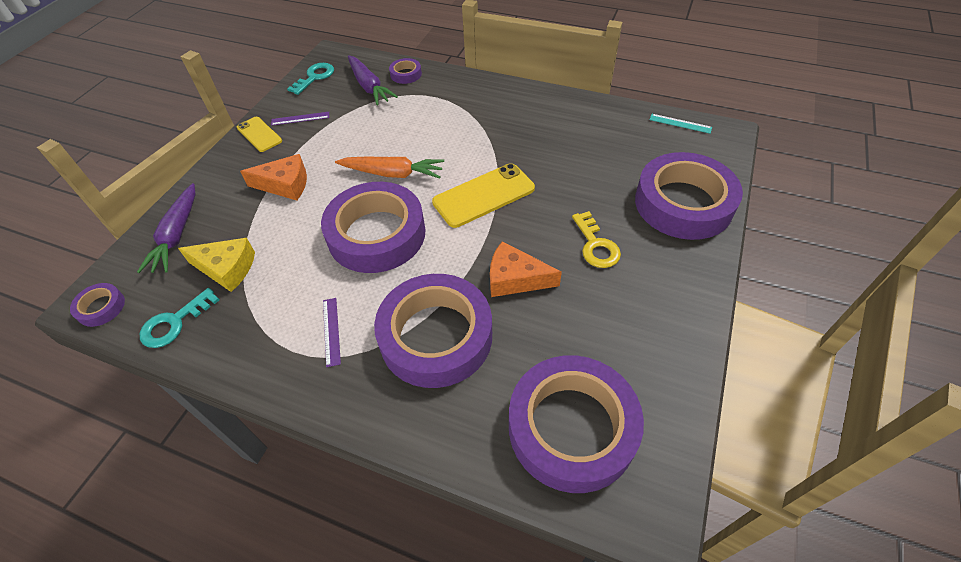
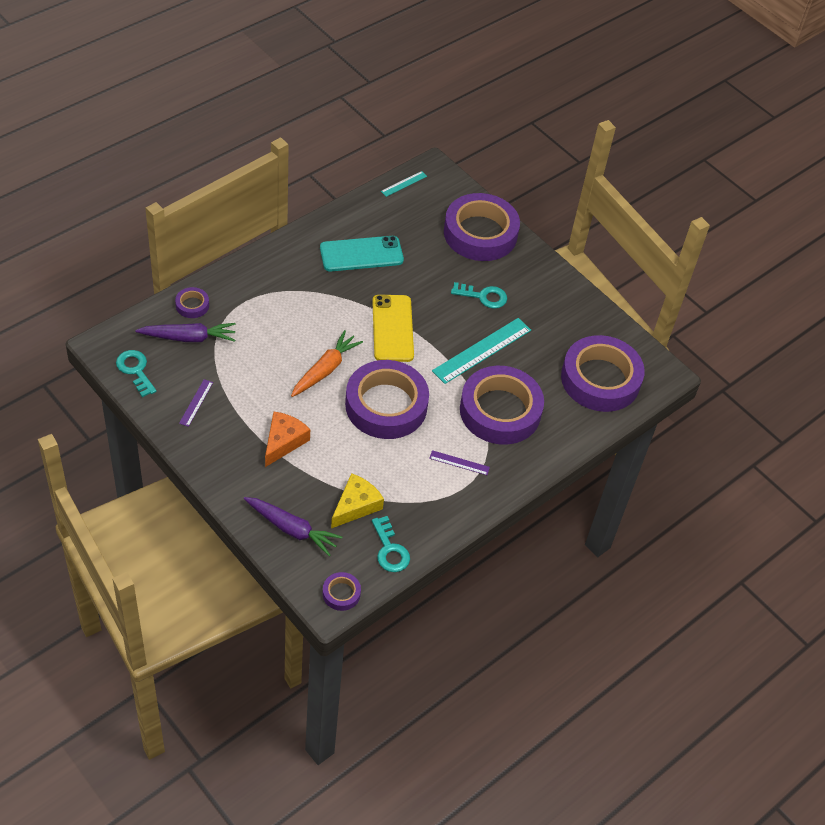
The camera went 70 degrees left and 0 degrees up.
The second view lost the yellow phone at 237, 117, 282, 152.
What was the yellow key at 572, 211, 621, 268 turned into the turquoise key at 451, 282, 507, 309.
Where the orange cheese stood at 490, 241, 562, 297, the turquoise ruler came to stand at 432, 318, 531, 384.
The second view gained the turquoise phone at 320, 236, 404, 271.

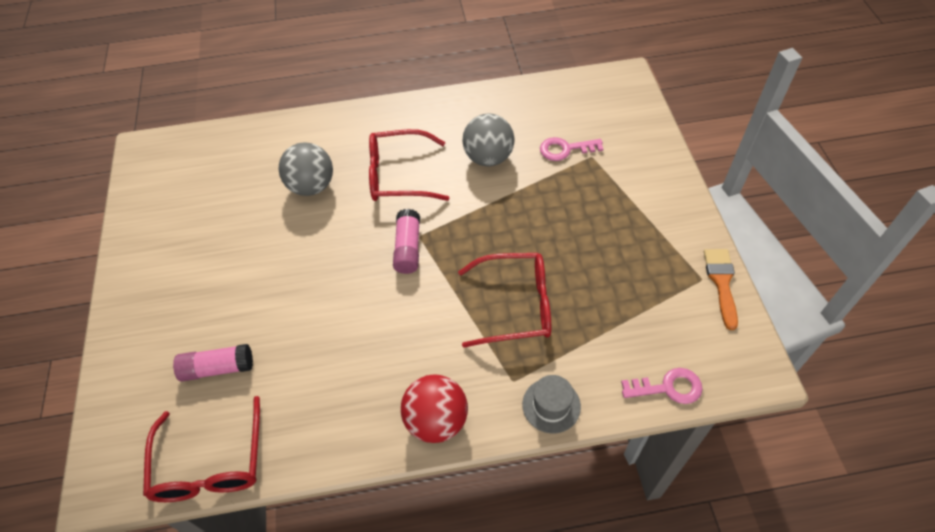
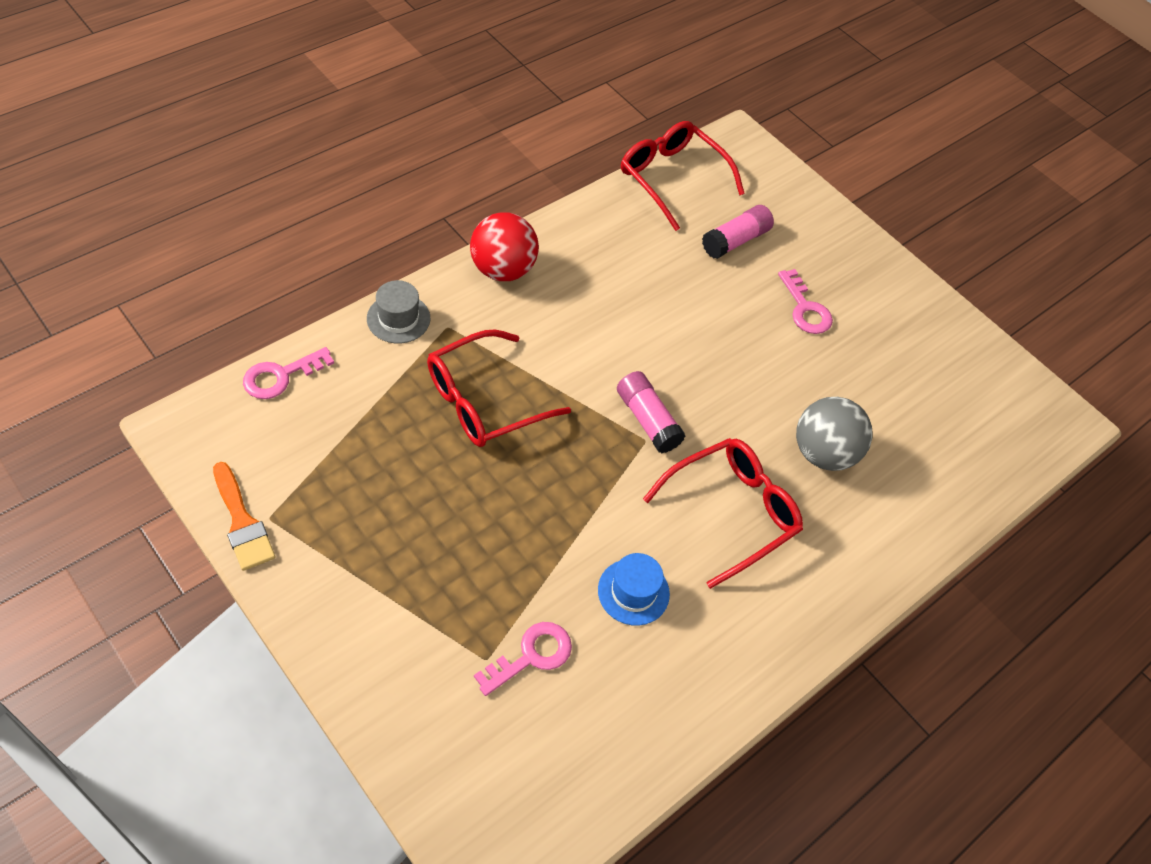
The camera went 140 degrees right and 0 degrees up.
Where the grey ball stood at 462, 114, 514, 166, the blue hat came to stand at 598, 553, 670, 626.
The second view gained the pink key at 778, 269, 833, 334.

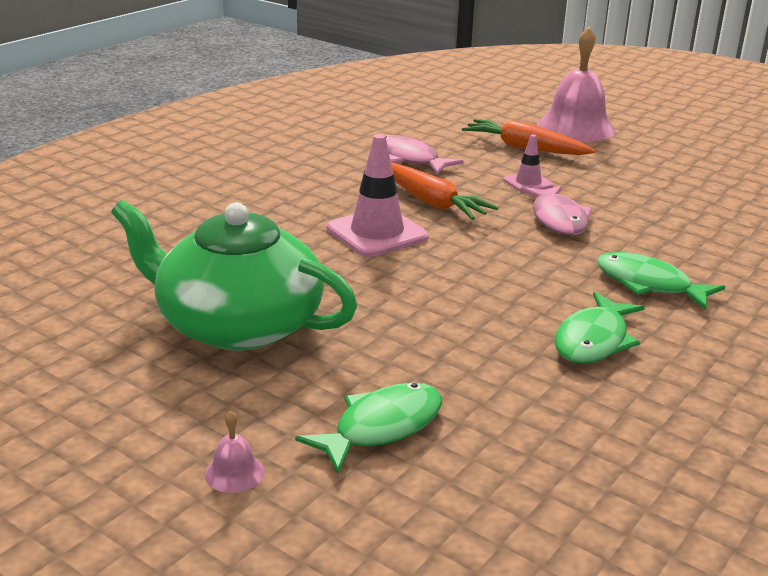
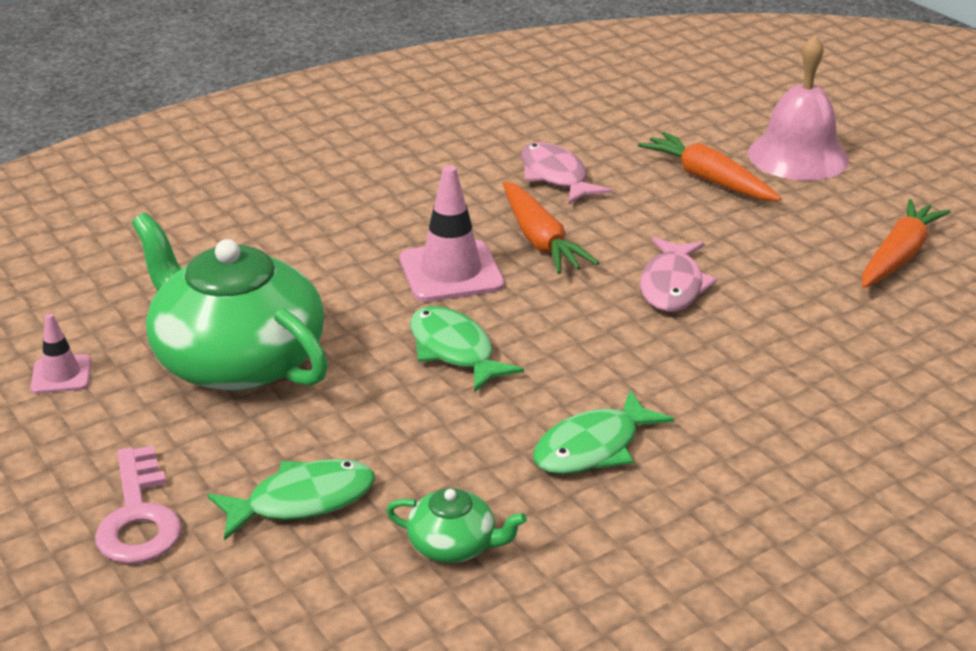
The camera went 20 degrees right and 5 degrees up.
The pink traffic cone ended up elsewhere, having gone from 503, 134, 554, 193 to 30, 313, 91, 394.
The green fish ended up elsewhere, having gone from 597, 252, 725, 310 to 410, 306, 524, 392.
Where the pink bell stood at 205, 411, 264, 493, the pink key came to stand at 95, 446, 182, 564.
The second view gained the orange carrot at 862, 199, 951, 288.
The second view gained the green teapot at 386, 488, 527, 563.

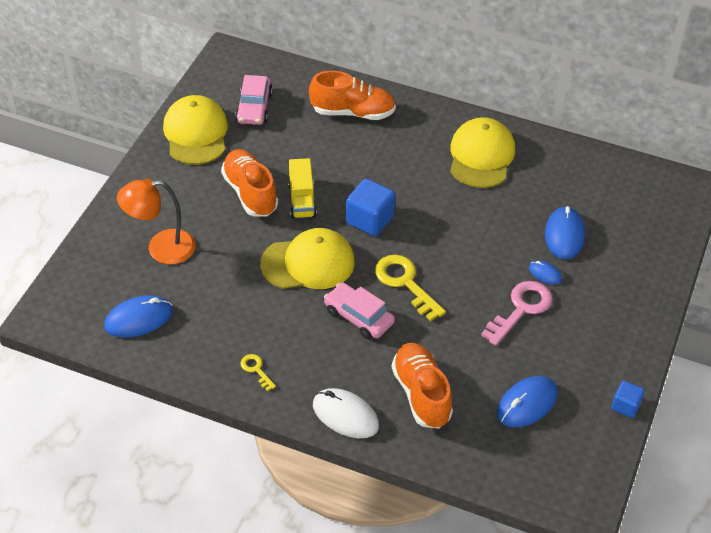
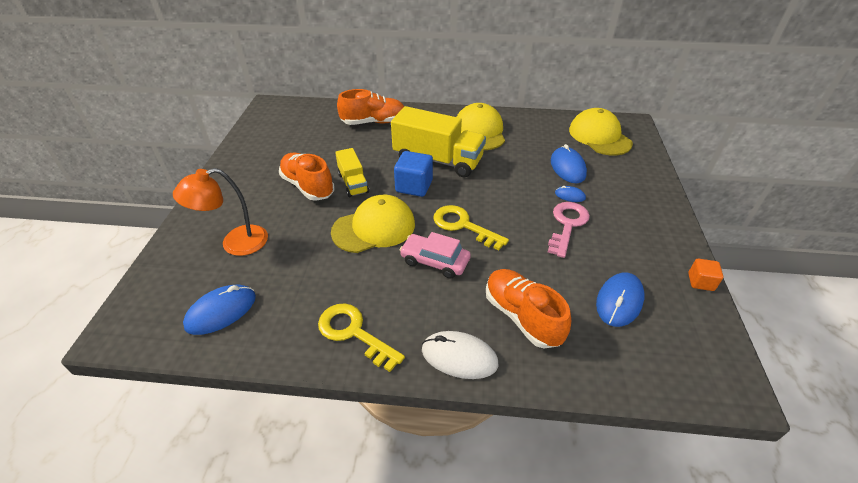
The camera went 15 degrees left and 5 degrees down.
The second view lost the pink car at 235, 75, 273, 125.
The yellow cap ended up elsewhere, having gone from 163, 95, 228, 165 to 569, 108, 633, 155.
The size of the yellow key at 241, 354, 276, 391 changed by a factor of 1.98.
What was the blue cube at 611, 381, 645, 418 turned into the orange cube at 688, 259, 724, 291.
The second view gained the yellow truck at 391, 106, 486, 178.

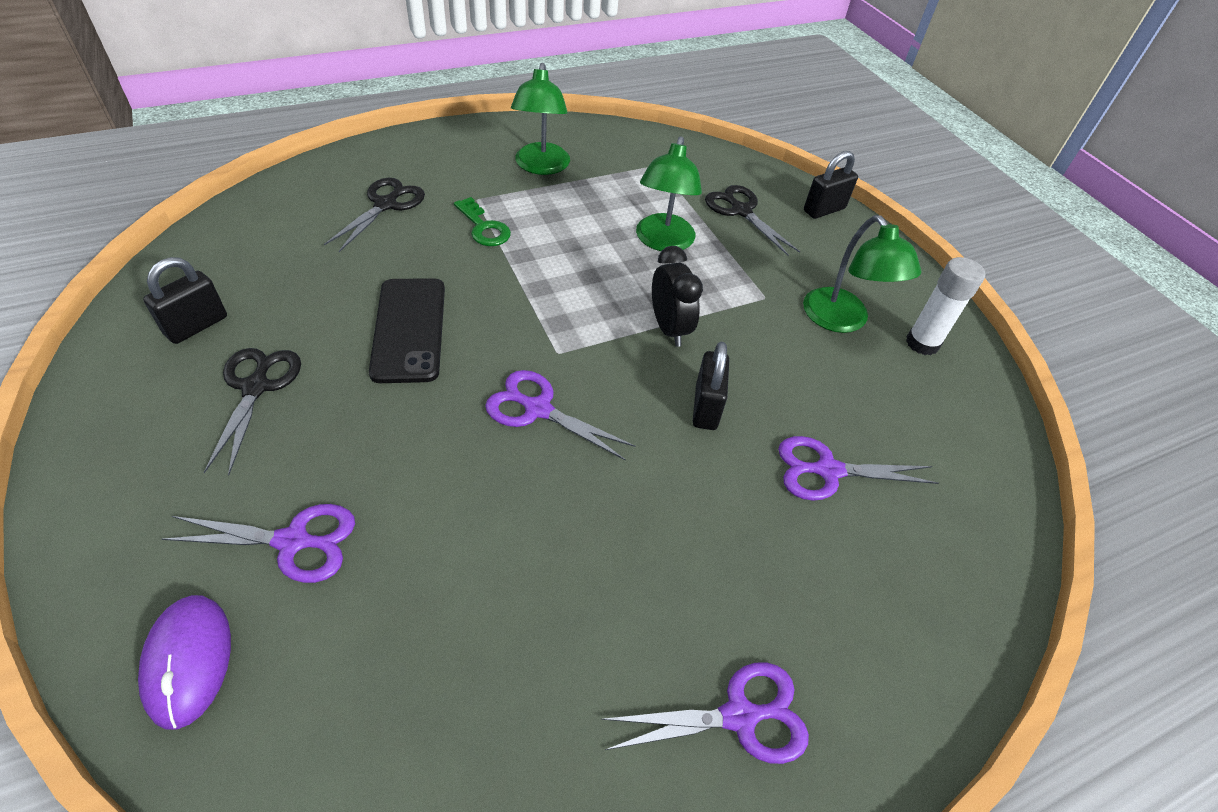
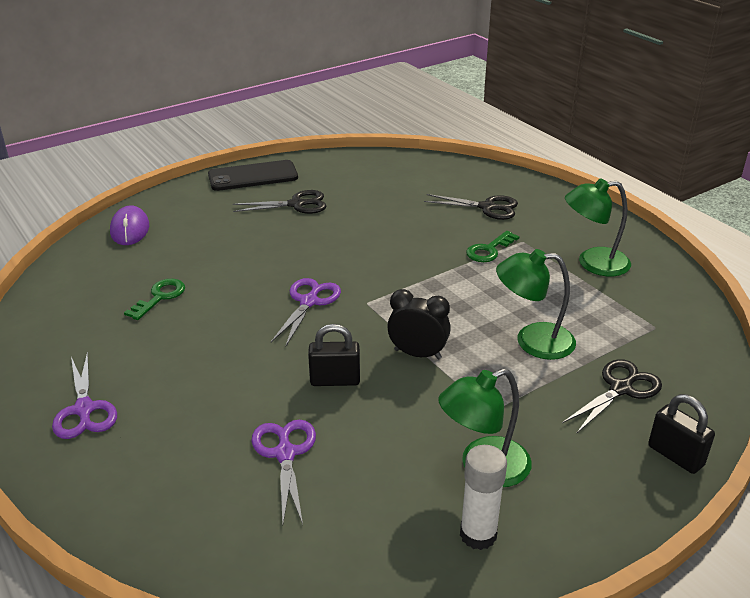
The camera went 85 degrees right and 15 degrees down.
The black clock at 652, 246, 703, 347 ended up facing another way, 135 degrees counterclockwise from before.
The second view lost the black padlock at 143, 257, 227, 344.
The black phone ended up elsewhere, having gone from 369, 278, 445, 383 to 208, 160, 298, 191.
The second view lost the purple scissors at 162, 504, 355, 583.
The purple mouse at 138, 595, 231, 729 ended up facing another way, 75 degrees counterclockwise from before.
The second view gained the green key at 124, 279, 185, 320.

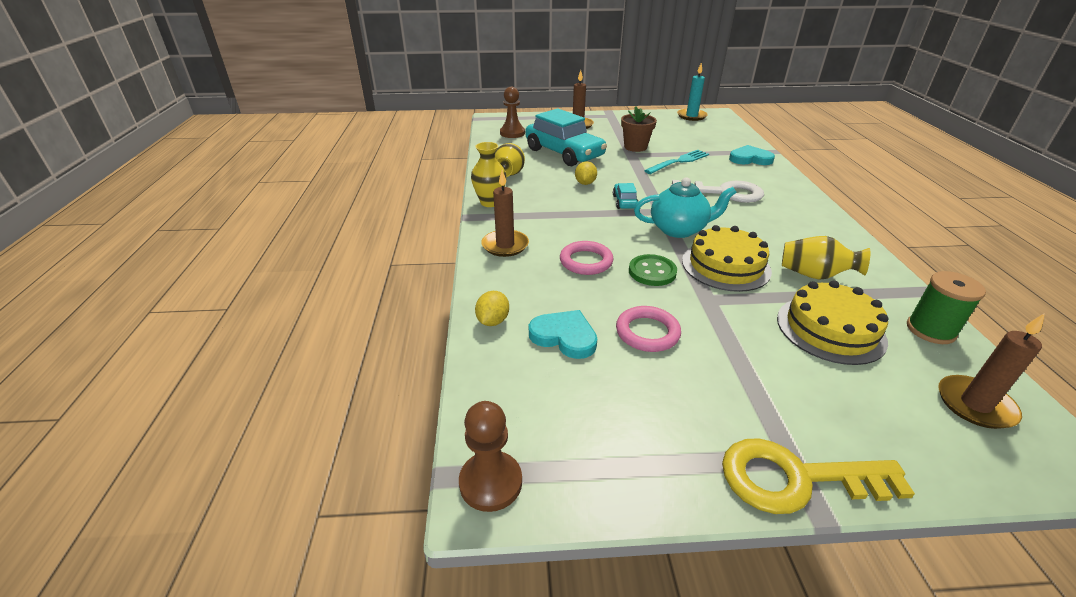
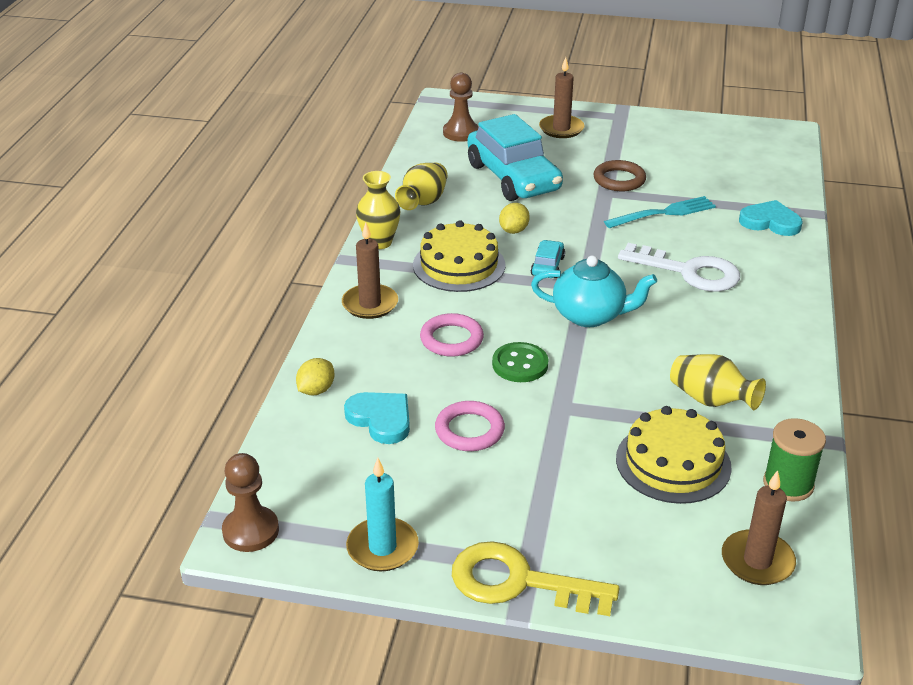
The camera went 15 degrees right and 0 degrees up.
The turquoise candle ended up elsewhere, having gone from 677, 62, 708, 121 to 346, 458, 419, 571.
Where the brown flower pot stood at 621, 106, 657, 152, the brown ring came to stand at 593, 160, 646, 191.
The yellow cake ended up elsewhere, having gone from 682, 225, 772, 292 to 413, 220, 506, 292.

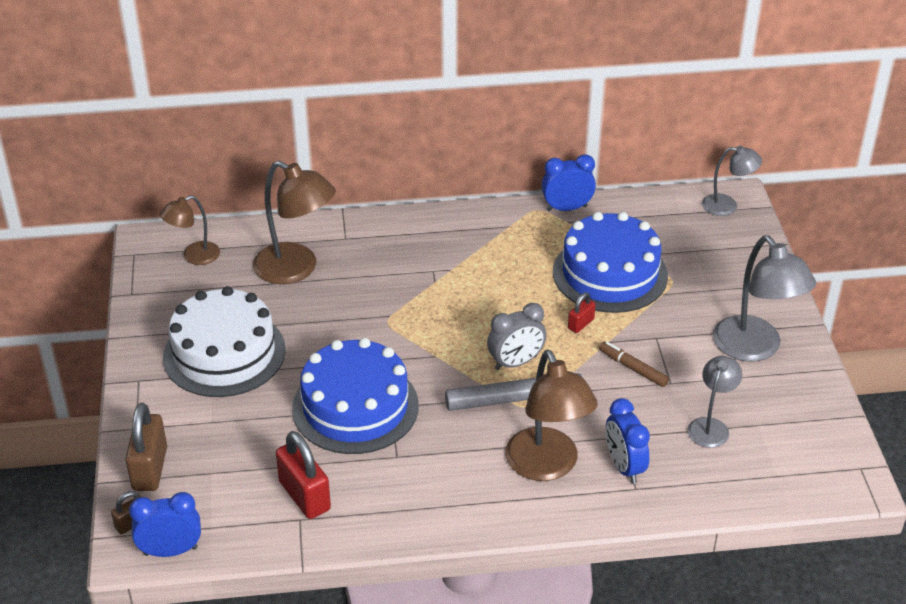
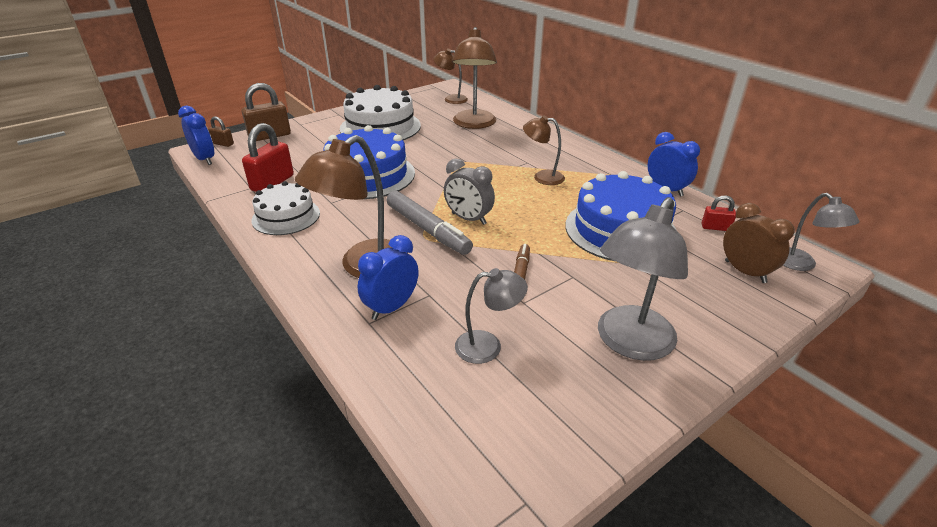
The camera went 60 degrees right and 5 degrees down.
The red padlock ended up elsewhere, having gone from 568, 292, 596, 333 to 701, 195, 736, 231.
The second view gained the brown lamp at 523, 115, 565, 185.
The second view gained the white cake at 251, 181, 320, 235.
The second view gained the brown clock at 723, 203, 795, 283.

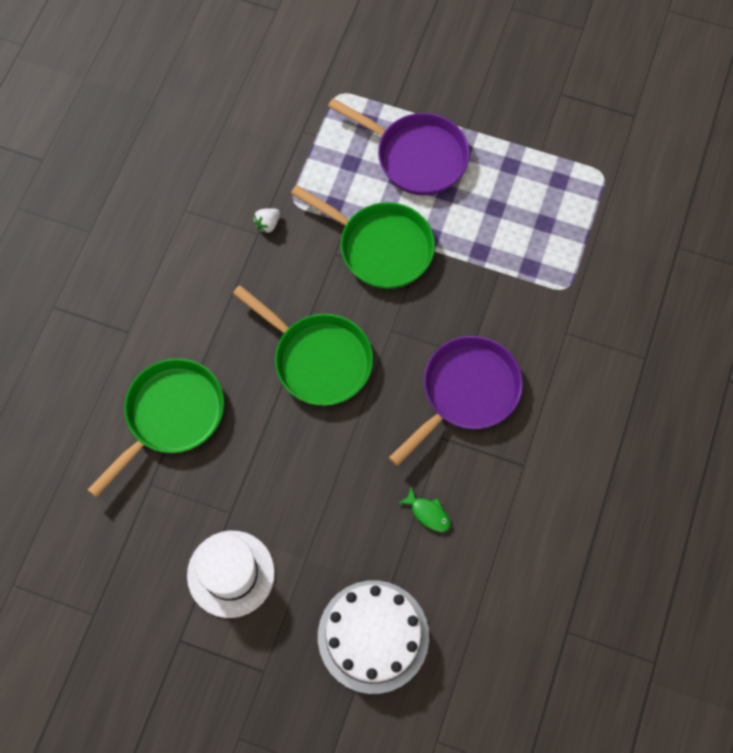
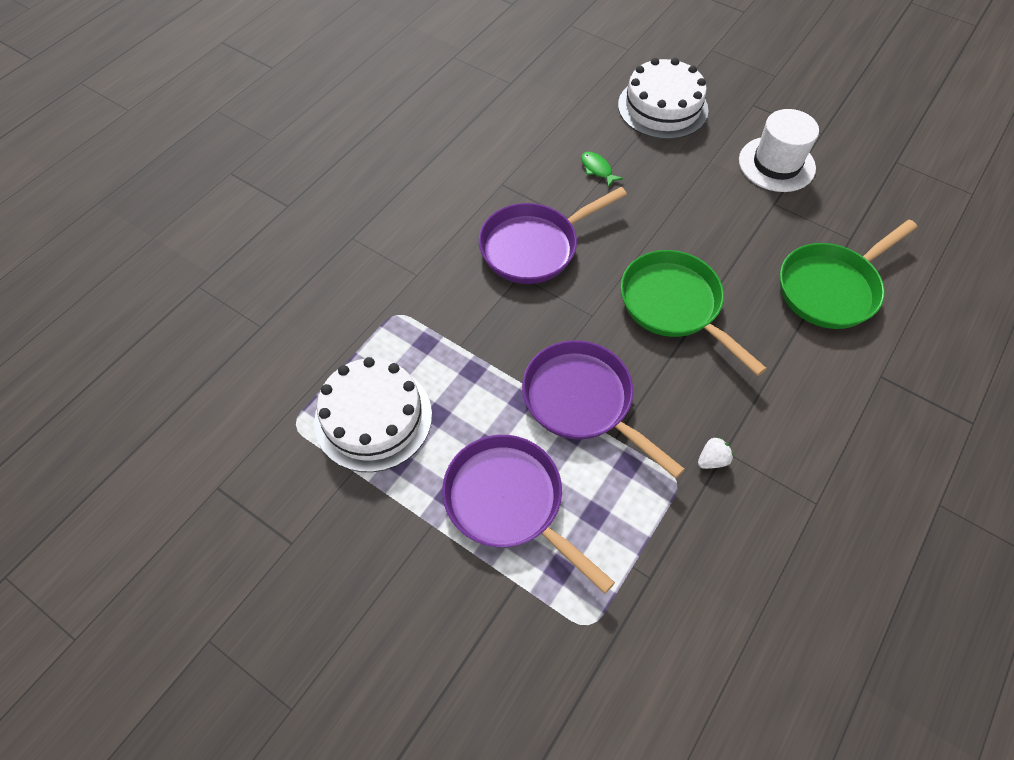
The camera went 165 degrees left and 10 degrees down.
What was the green pan at 291, 185, 435, 289 turned into the purple pan at 522, 340, 685, 478.
The second view gained the white cake at 314, 357, 432, 472.

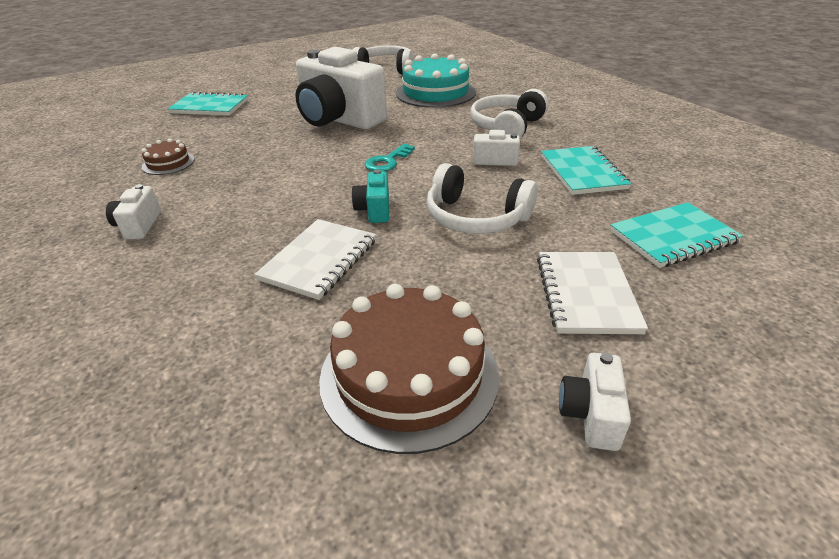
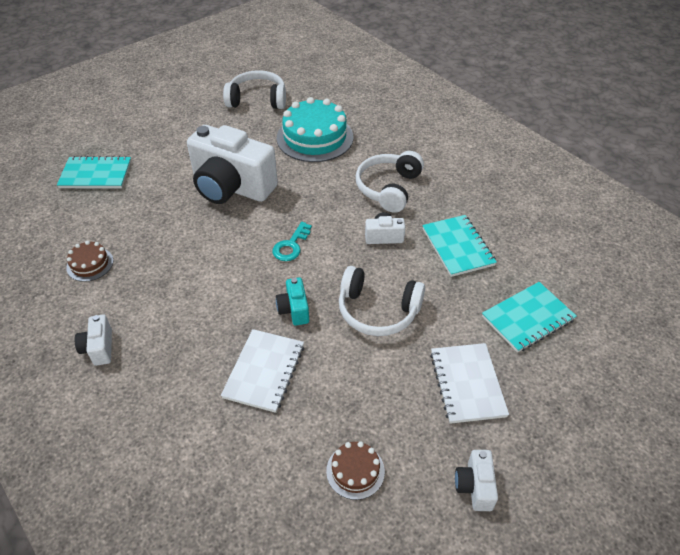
The camera went 10 degrees left and 10 degrees up.
The size of the brown cake at 319, 284, 499, 454 changed by a factor of 0.49.

